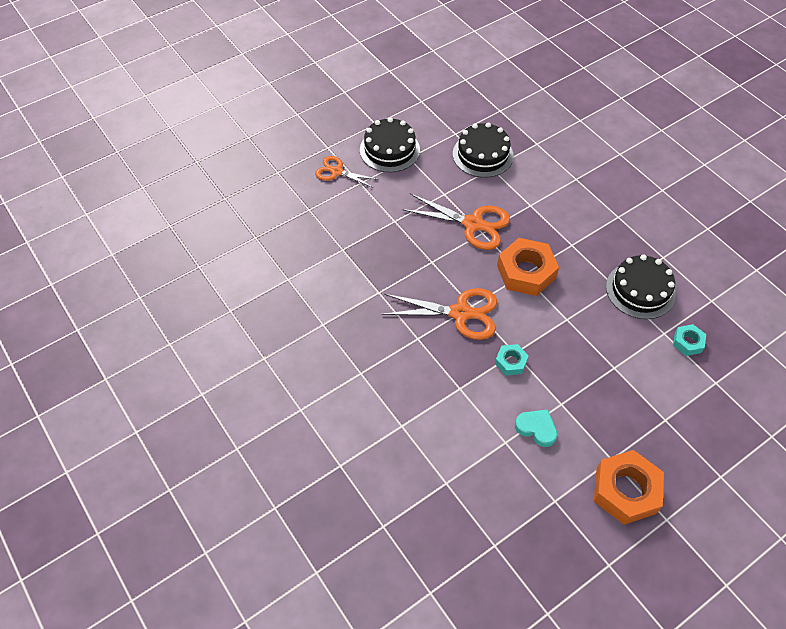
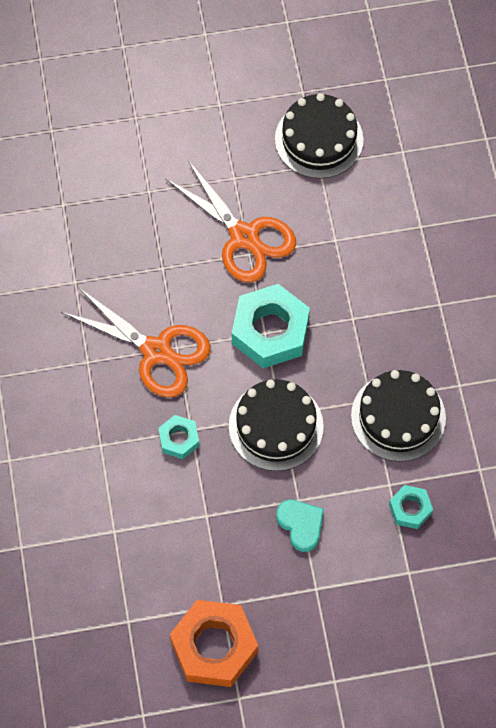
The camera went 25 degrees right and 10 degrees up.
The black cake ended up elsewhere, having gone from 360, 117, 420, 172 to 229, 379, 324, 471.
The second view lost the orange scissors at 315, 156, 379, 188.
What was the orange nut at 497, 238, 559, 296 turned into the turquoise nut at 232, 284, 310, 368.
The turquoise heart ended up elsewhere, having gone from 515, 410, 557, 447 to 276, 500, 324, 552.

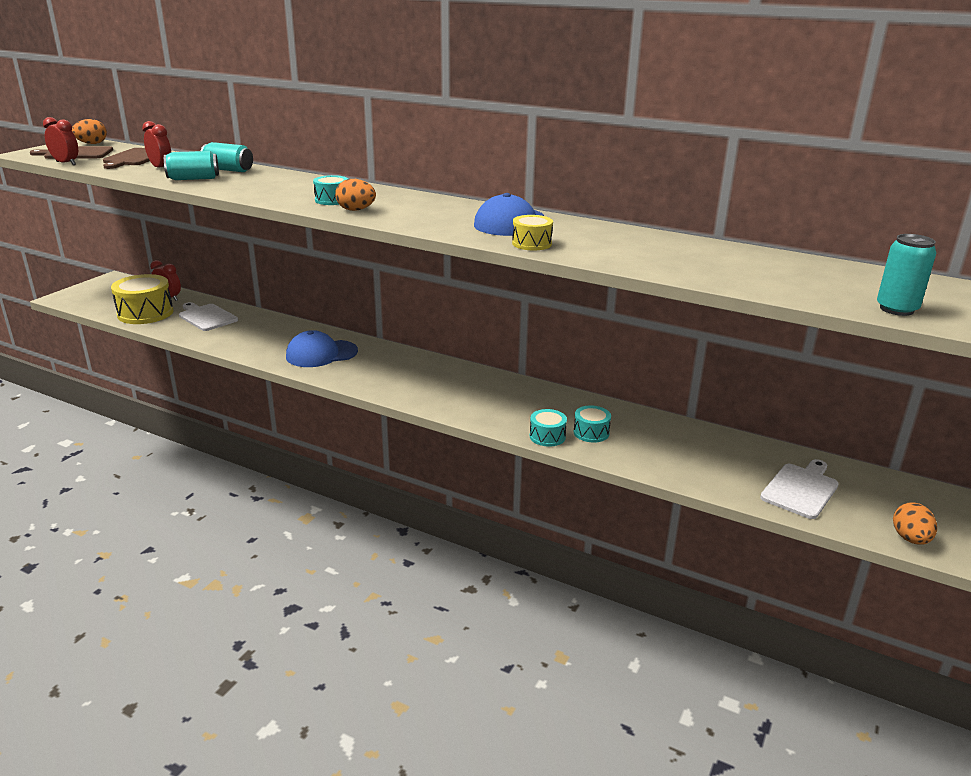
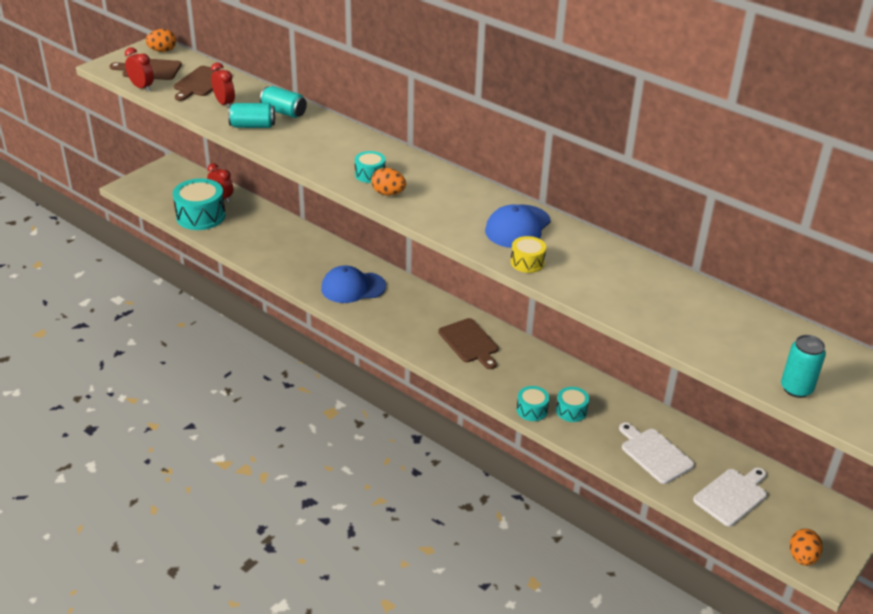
The camera went 10 degrees right and 10 degrees up.
What was the yellow drum at 111, 274, 173, 324 turned into the turquoise drum at 173, 178, 226, 230.
The white cutting board ended up elsewhere, having gone from 179, 302, 238, 331 to 619, 422, 694, 484.
The second view gained the brown cutting board at 438, 318, 498, 369.

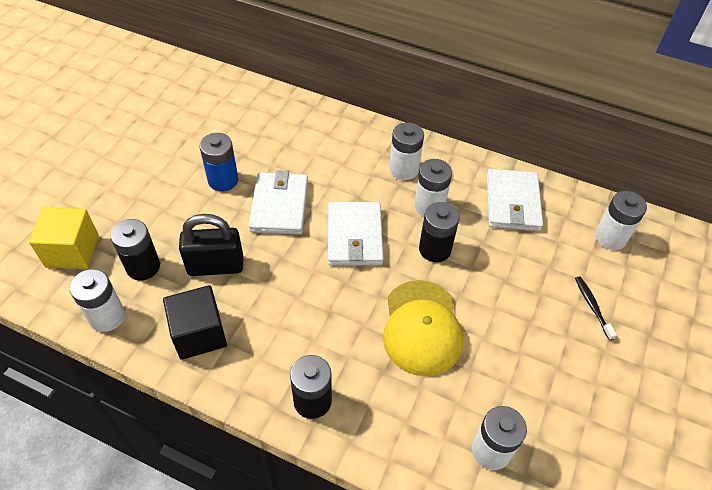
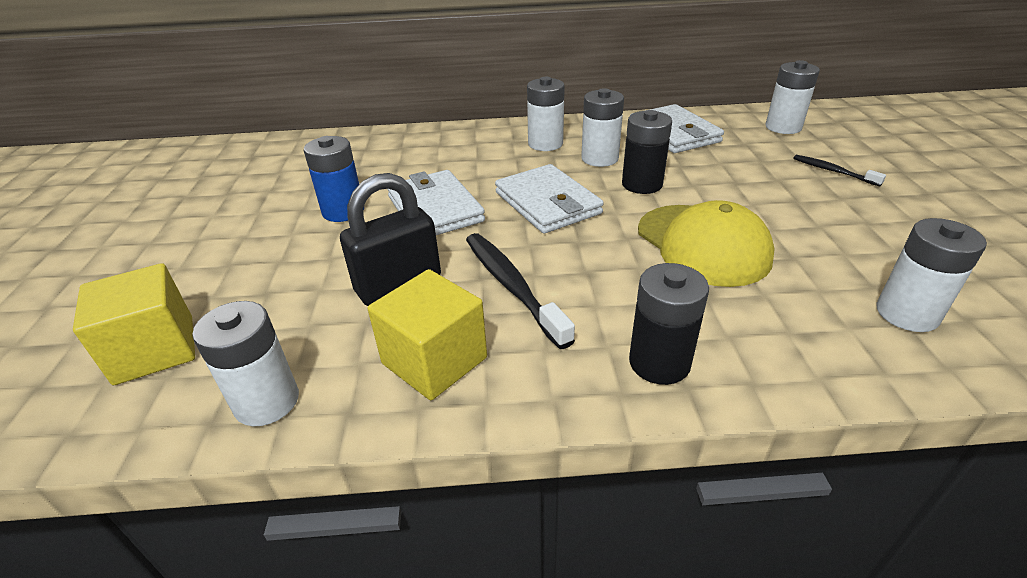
The camera went 25 degrees left and 15 degrees down.
The second view lost the black battery at 111, 219, 160, 281.
What was the black cube at 163, 285, 227, 360 turned into the yellow cube at 368, 269, 487, 400.
The second view gained the black toothbrush at 466, 233, 575, 349.

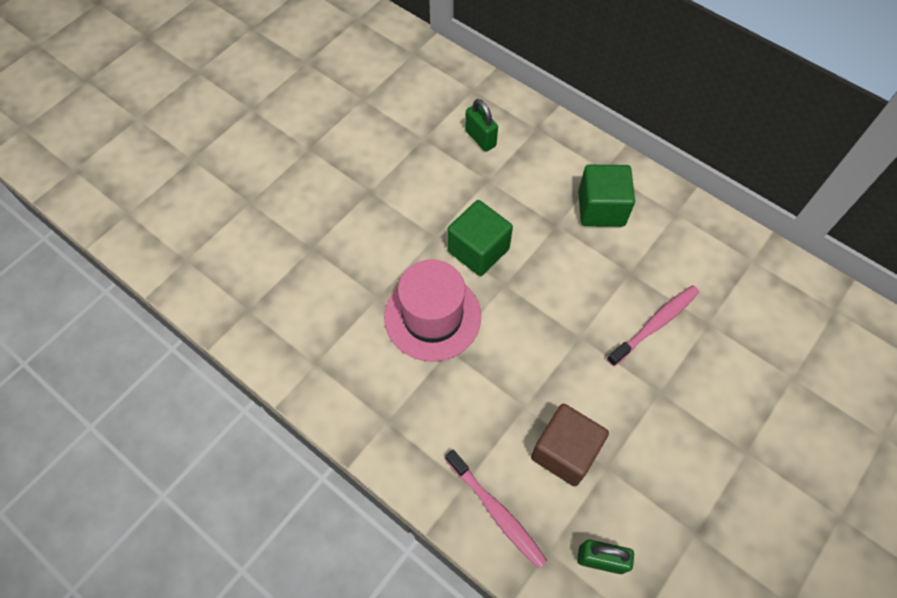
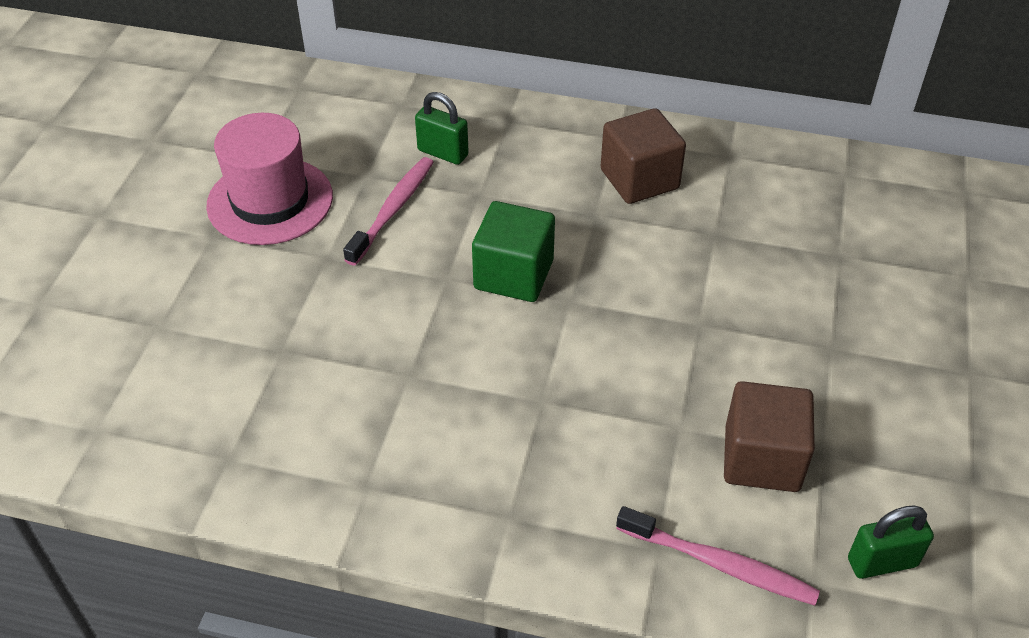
The camera went 25 degrees left and 15 degrees down.
What was the green cube at 578, 165, 635, 227 turned into the brown cube at 601, 108, 686, 204.
The pink hat ended up elsewhere, having gone from 384, 259, 481, 362 to 206, 113, 333, 245.
The pink toothbrush ended up elsewhere, having gone from 607, 285, 699, 366 to 343, 157, 434, 266.

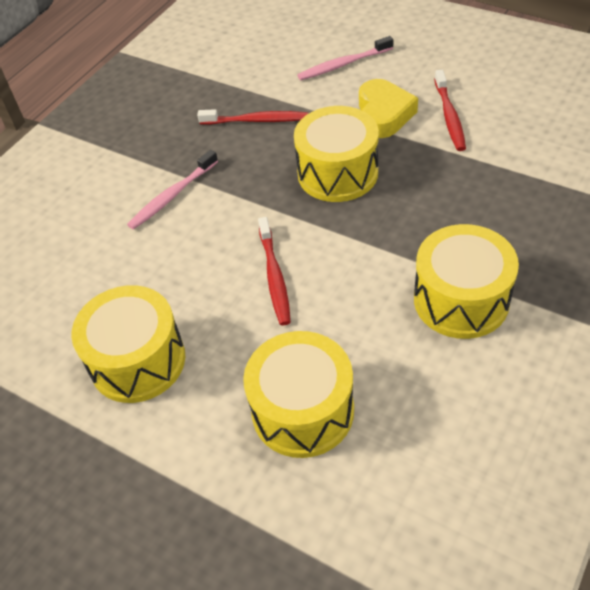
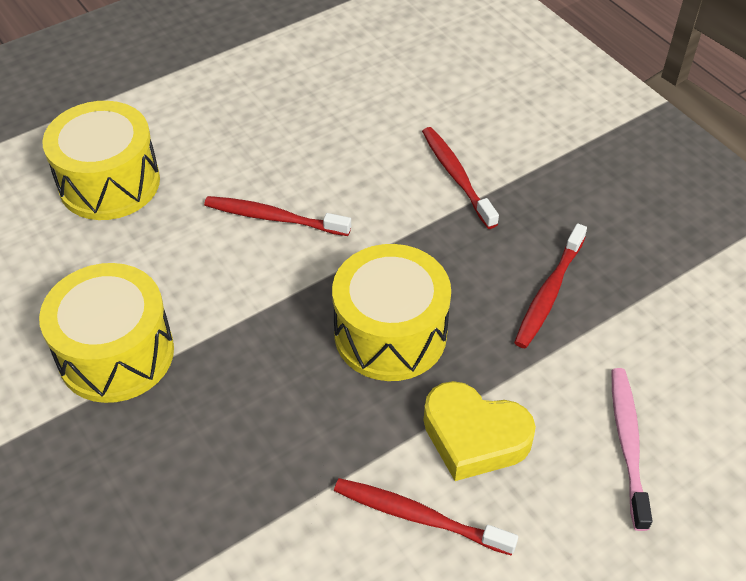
The camera went 110 degrees right and 0 degrees up.
What was the pink toothbrush at 127, 150, 218, 230 turned into the red toothbrush at 422, 127, 499, 229.
The second view lost the yellow drum at 71, 285, 185, 403.

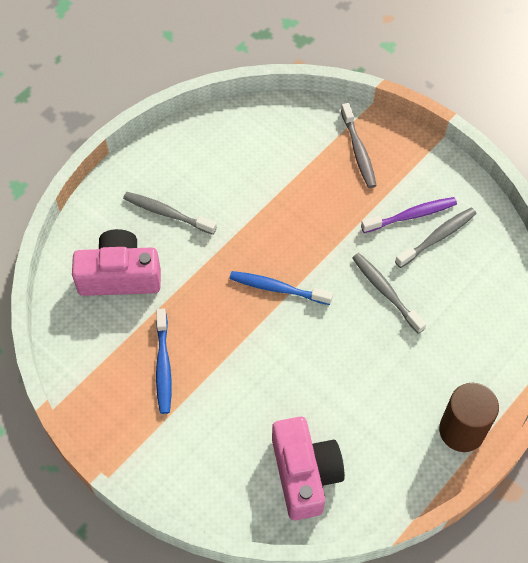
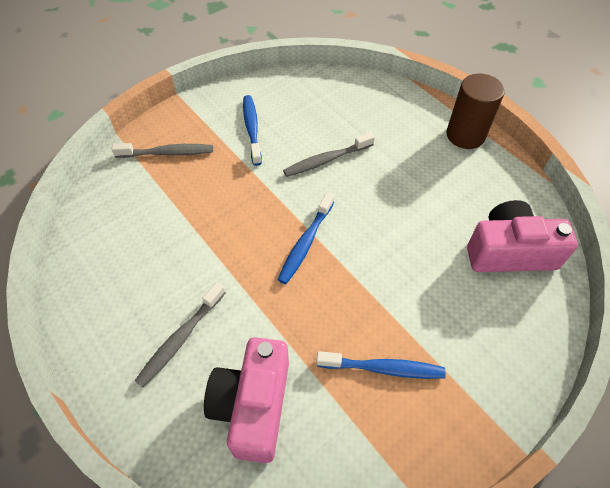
The camera went 80 degrees left and 5 degrees down.
What was the purple toothbrush at 361, 197, 457, 233 turned into the blue toothbrush at 243, 95, 262, 166.
The second view lost the grey toothbrush at 395, 208, 477, 268.

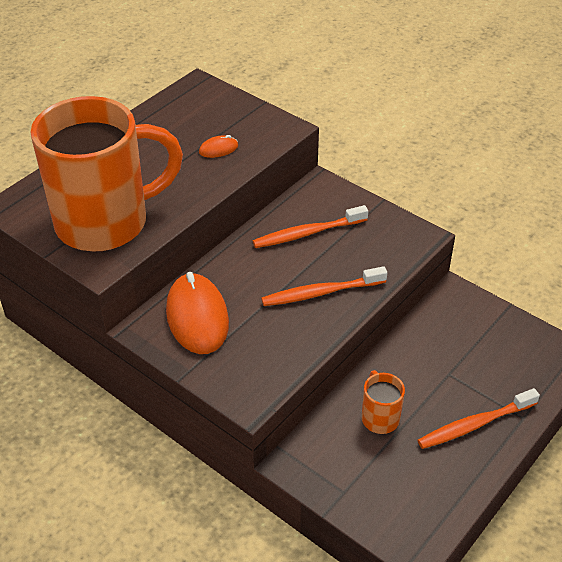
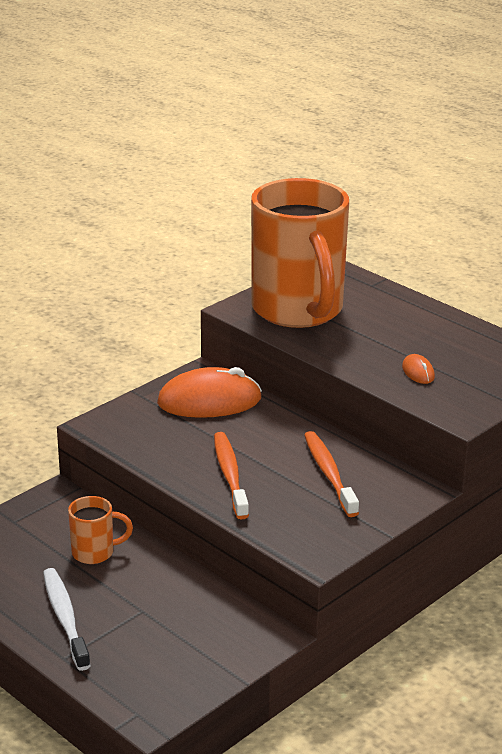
The camera went 95 degrees right and 15 degrees down.
What was the orange toothbrush at 417, 388, 540, 449 turned into the white toothbrush at 43, 568, 91, 671.

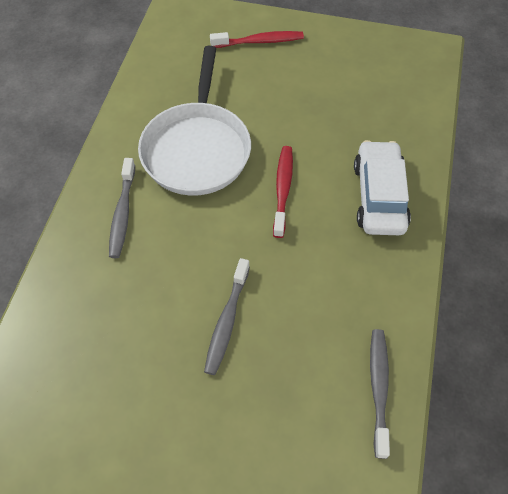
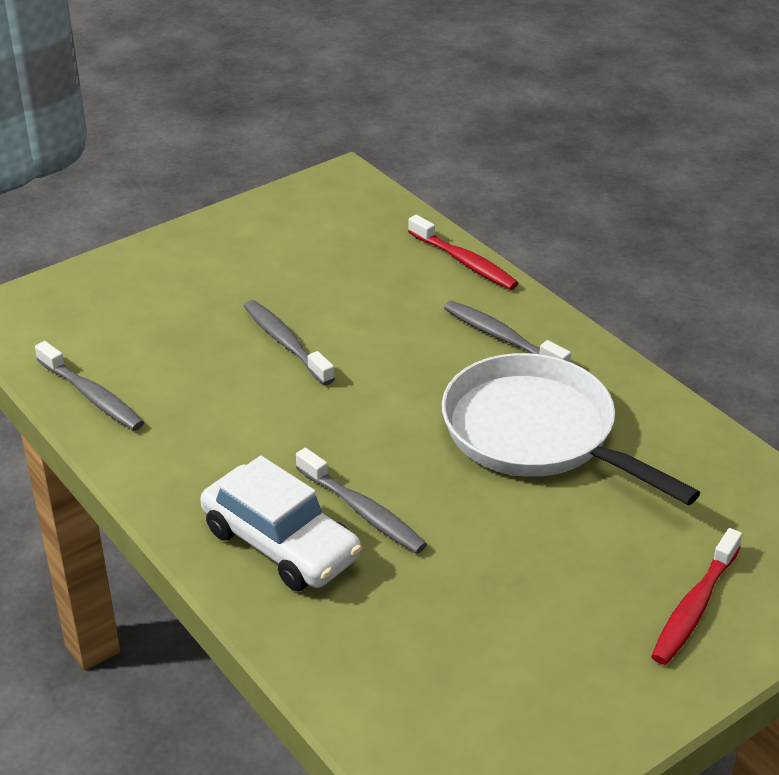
The camera went 130 degrees right and 20 degrees down.
The red toothbrush ended up elsewhere, having gone from 273, 146, 293, 238 to 408, 215, 519, 290.
The second view gained the grey toothbrush at 296, 448, 427, 554.

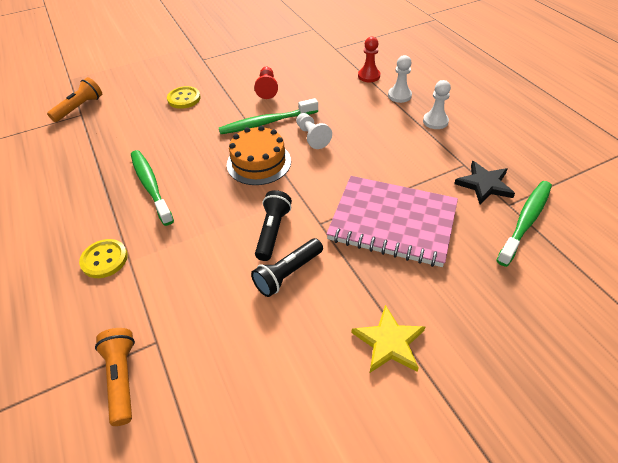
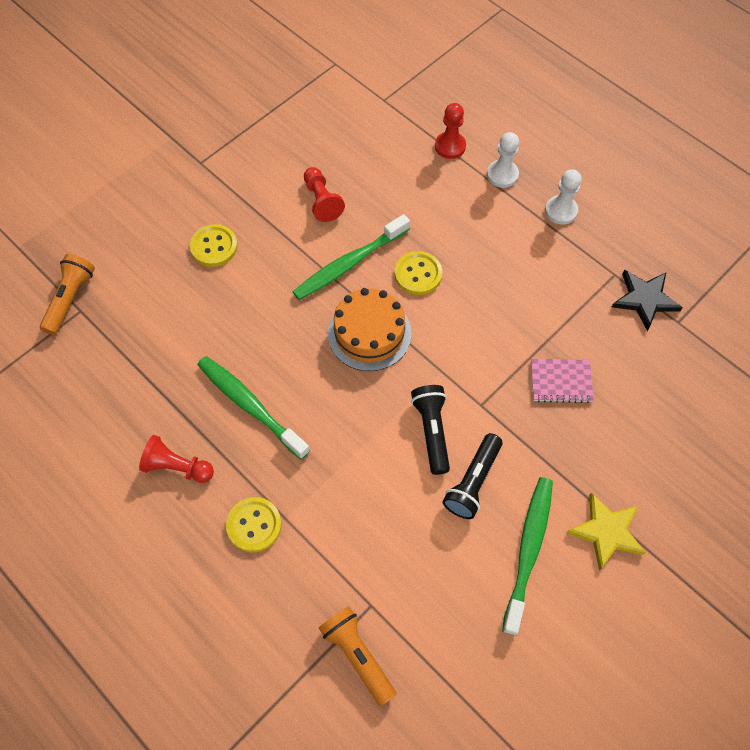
The camera went 20 degrees left and 15 degrees up.
Where the white pawn stood at 296, 113, 332, 149, the yellow button came to stand at 395, 251, 442, 295.
The size of the pink notebook at 326, 176, 458, 267 changed by a factor of 0.45.
The green toothbrush ended up elsewhere, having gone from 496, 181, 552, 267 to 502, 477, 553, 636.
The second view gained the red pawn at 139, 435, 214, 483.

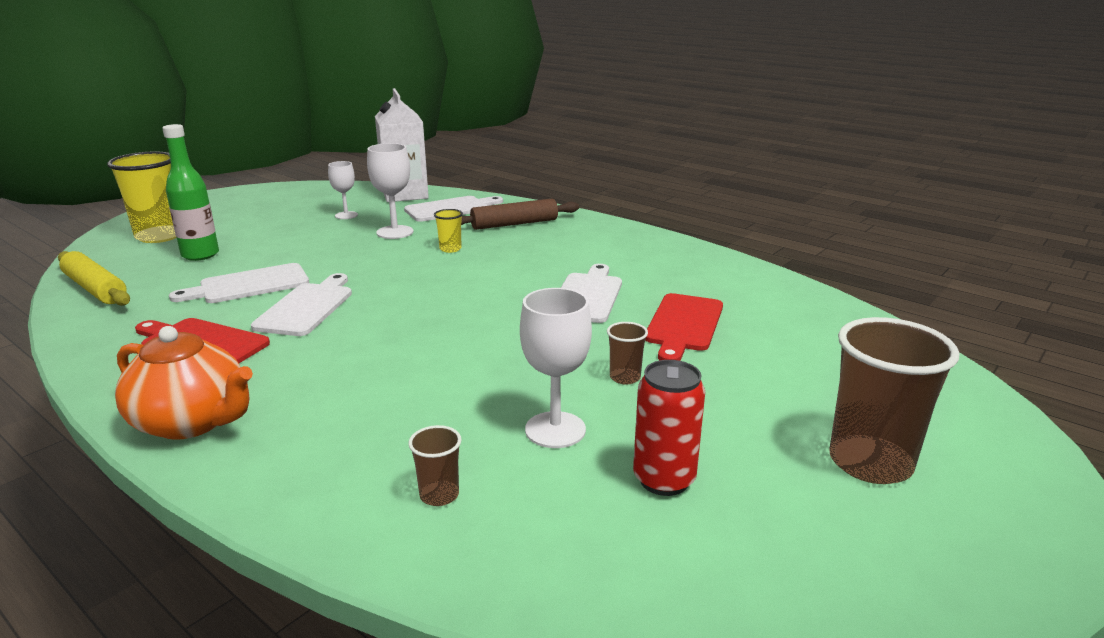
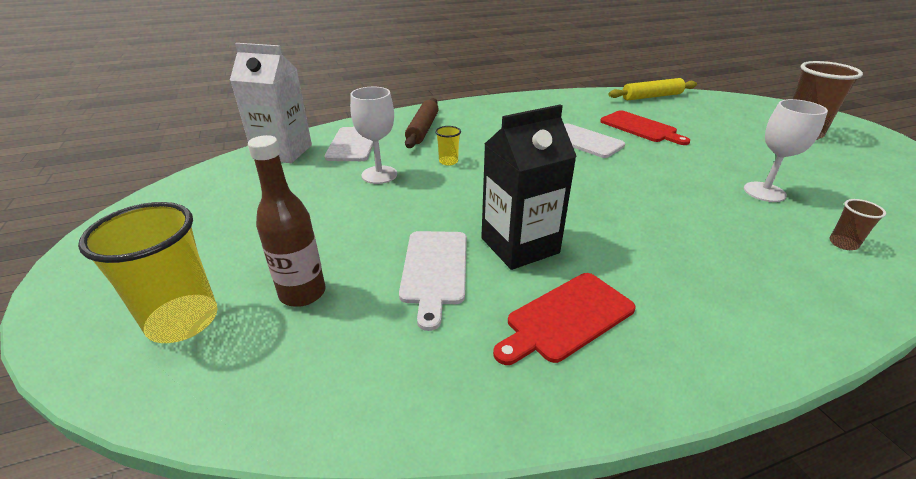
The camera went 60 degrees left and 10 degrees up.
What was the green bottle at 162, 124, 219, 261 turned into the brown bottle at 248, 135, 326, 307.
The second view lost the white goblet at 328, 161, 358, 219.
The yellow rolling pin ended up elsewhere, having gone from 58, 251, 130, 306 to 609, 78, 697, 101.
Where the white cutting board stood at 251, 273, 352, 336, the black carton came to stand at 481, 105, 577, 270.
The second view lost the brown cup at 607, 322, 648, 384.
The second view lost the orange teapot at 115, 326, 253, 440.
The second view lost the red can at 633, 360, 705, 496.

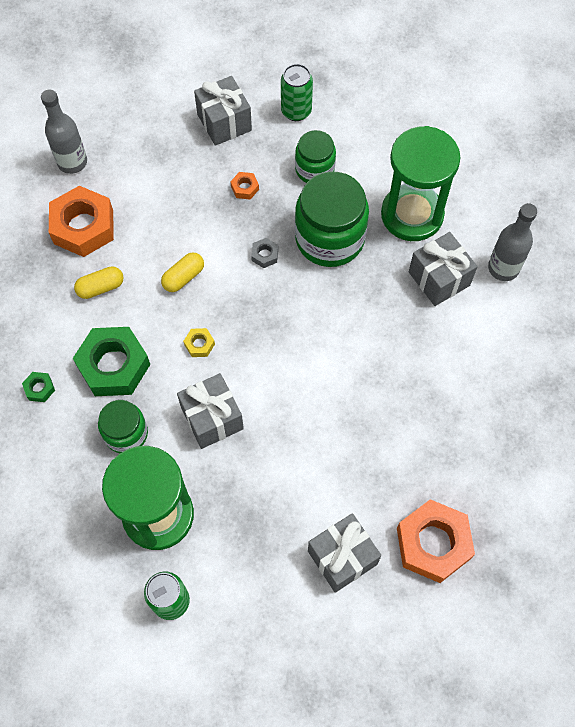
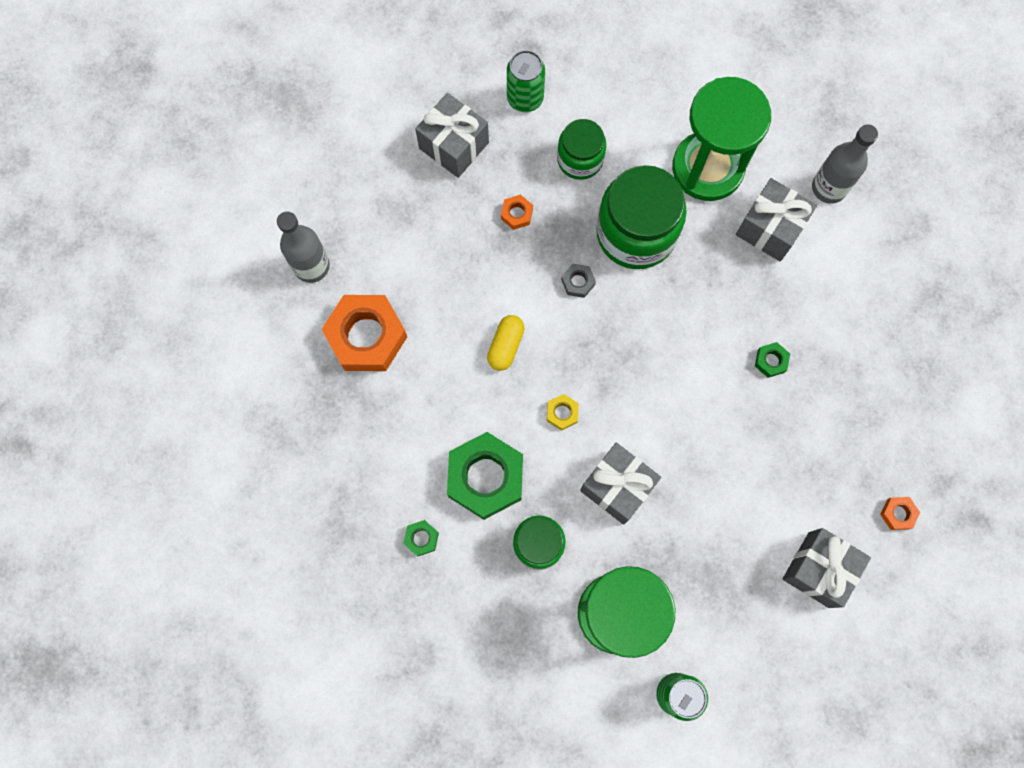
The camera went 25 degrees left and 10 degrees up.
The second view lost the yellow capsule at 74, 266, 124, 299.
The size of the orange nut at 397, 499, 475, 583 changed by a factor of 0.43.
The second view gained the green nut at 755, 342, 790, 378.

